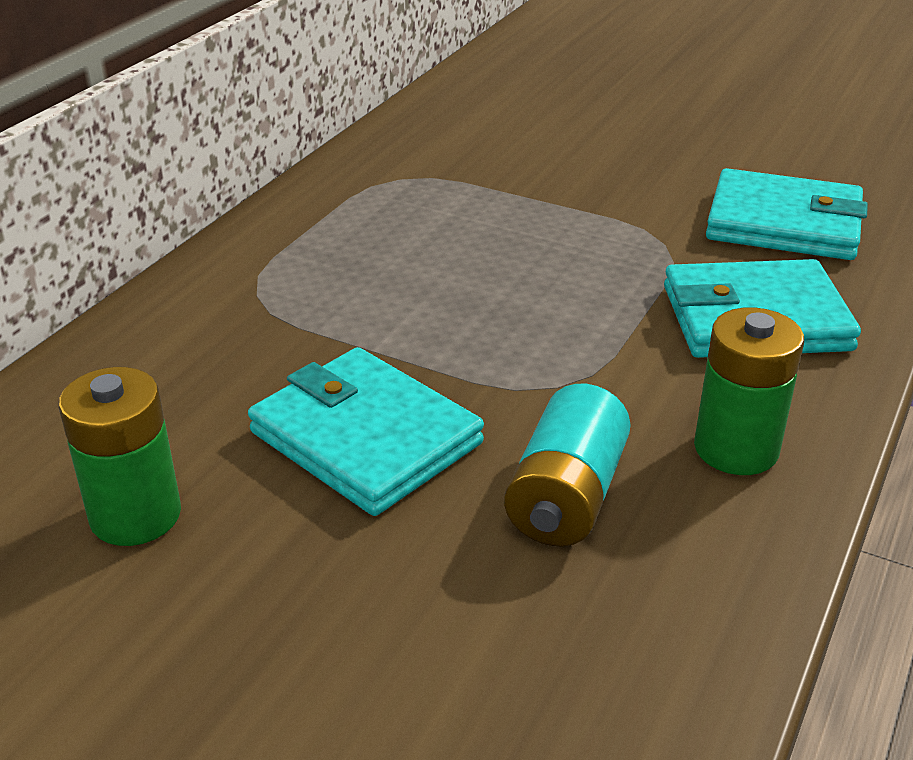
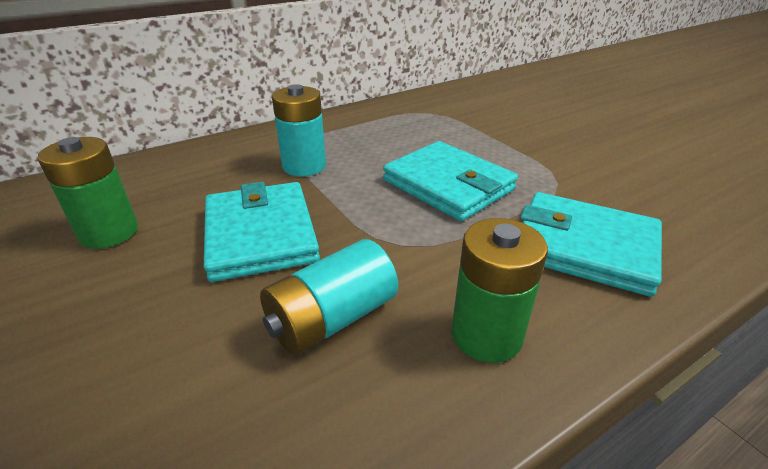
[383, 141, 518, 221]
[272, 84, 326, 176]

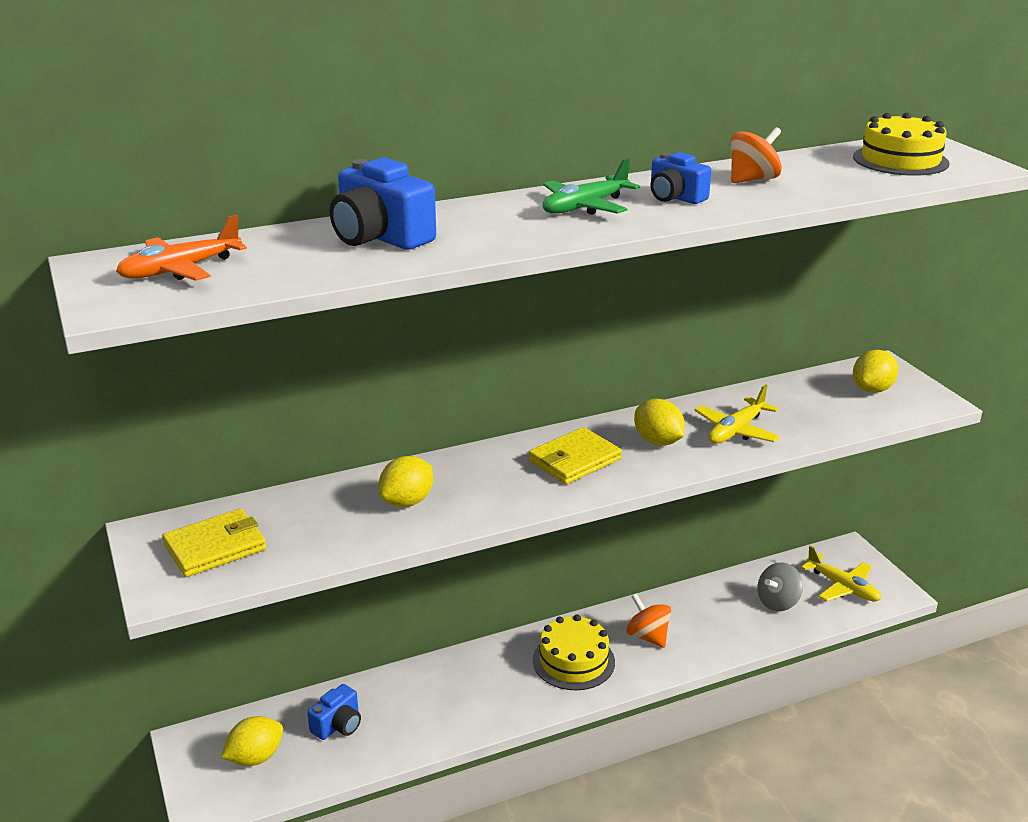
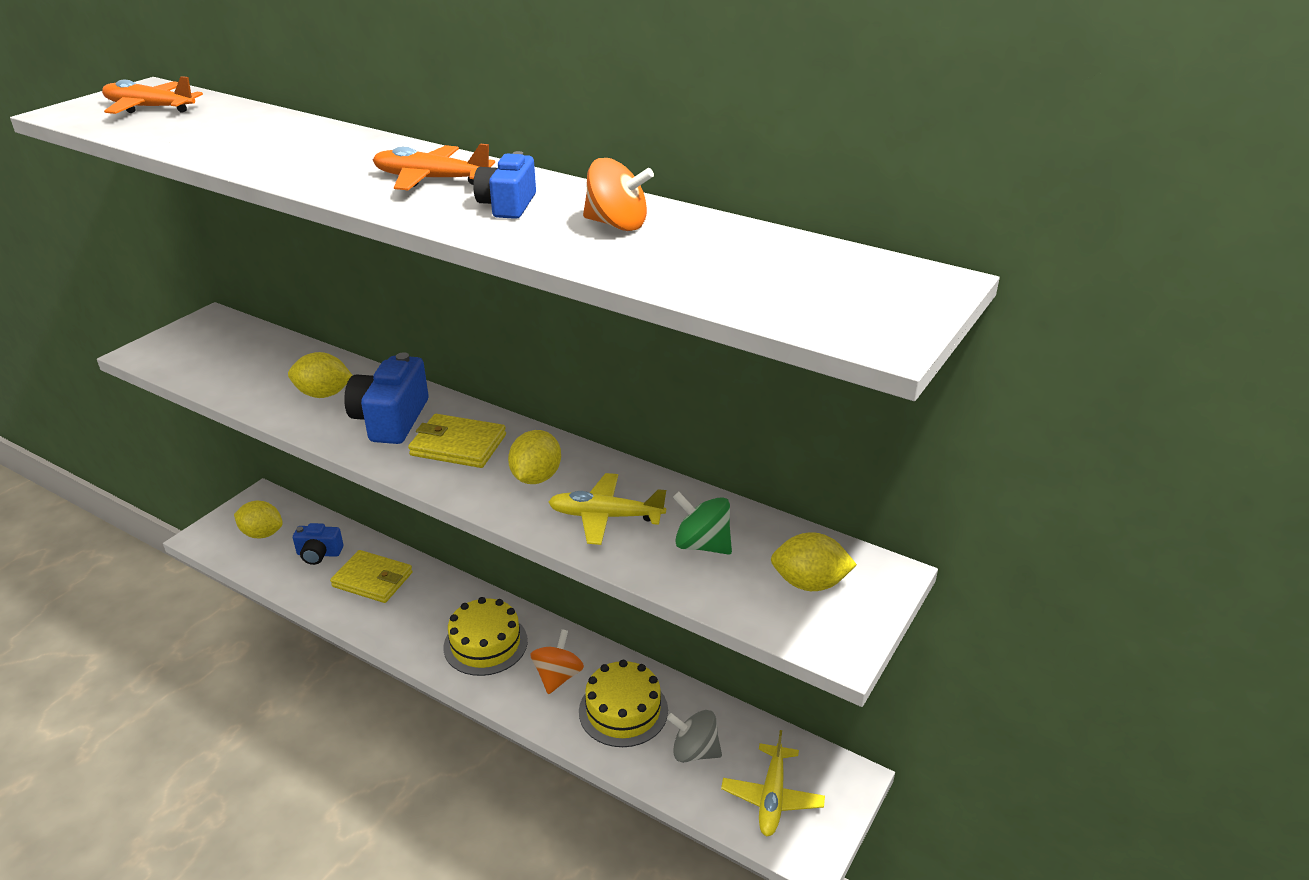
[579, 660, 668, 747]
[344, 352, 428, 444]
[373, 143, 495, 190]
[330, 550, 413, 603]
[673, 492, 732, 555]

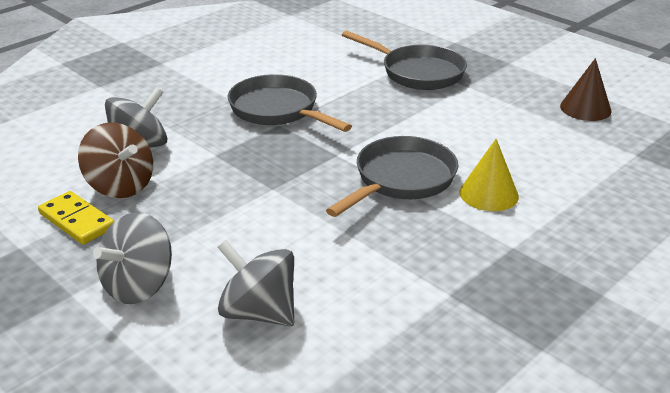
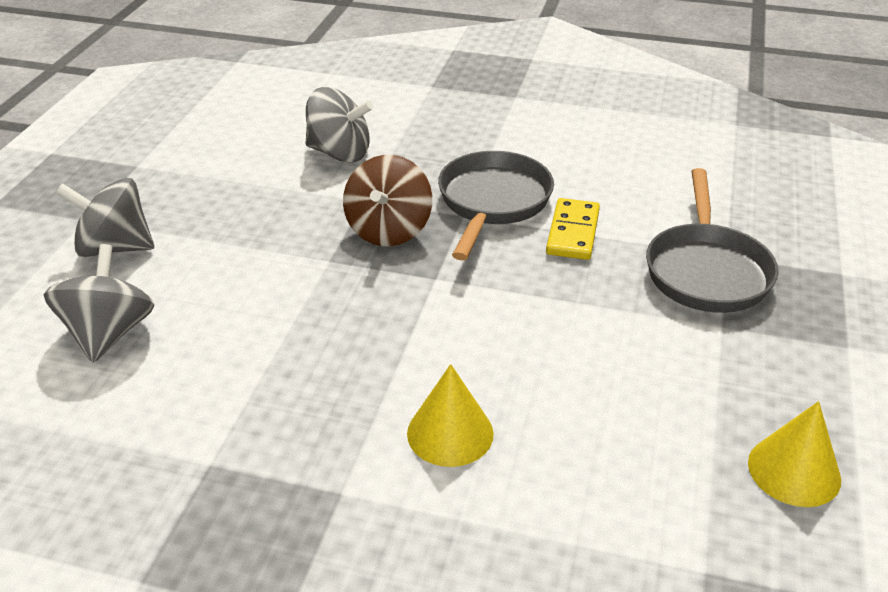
[748, 401, 841, 507]
[343, 155, 432, 246]
[326, 136, 458, 217] (first image)
[546, 198, 600, 260]

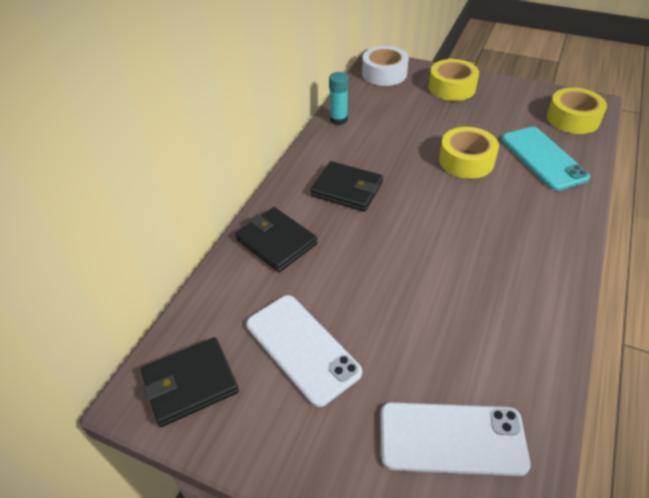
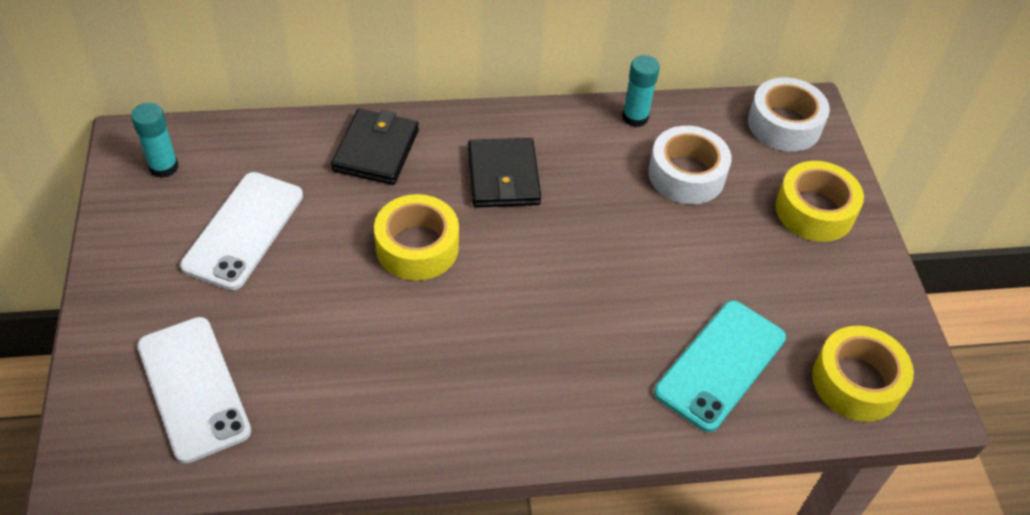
[374, 194, 459, 281]
[131, 103, 179, 178]
[648, 126, 732, 204]

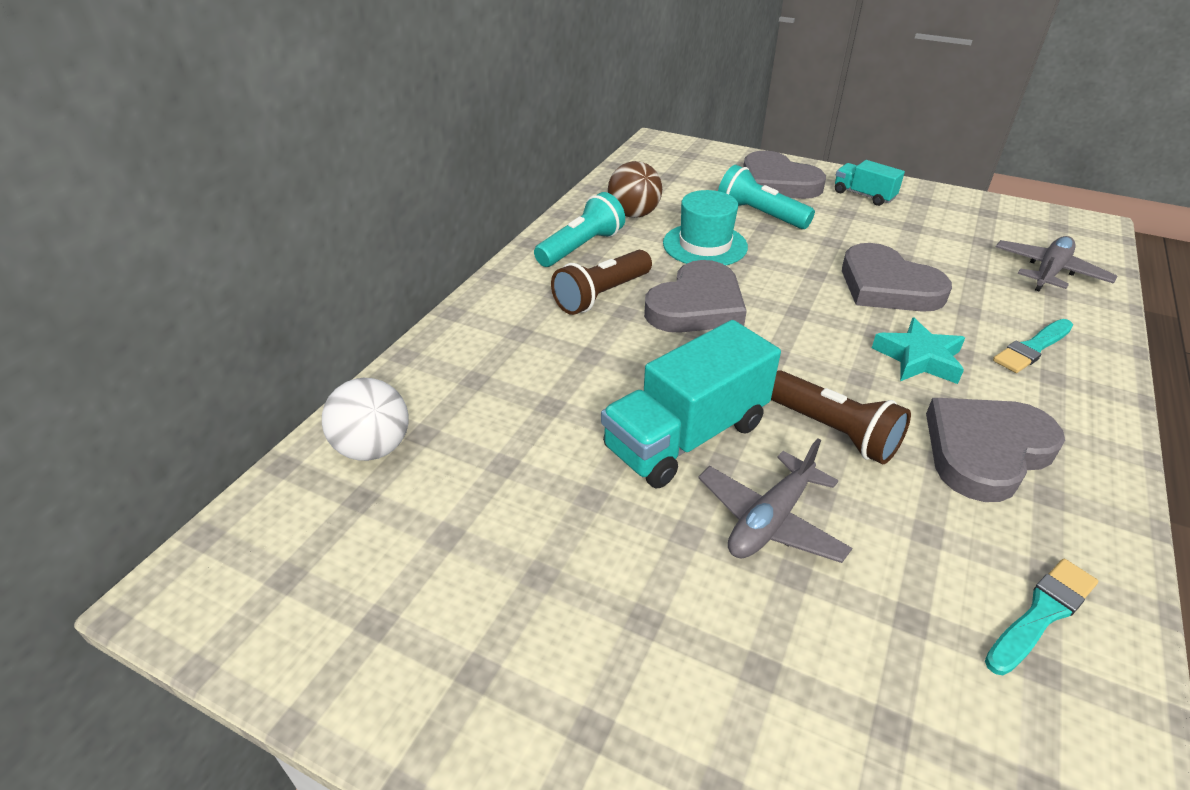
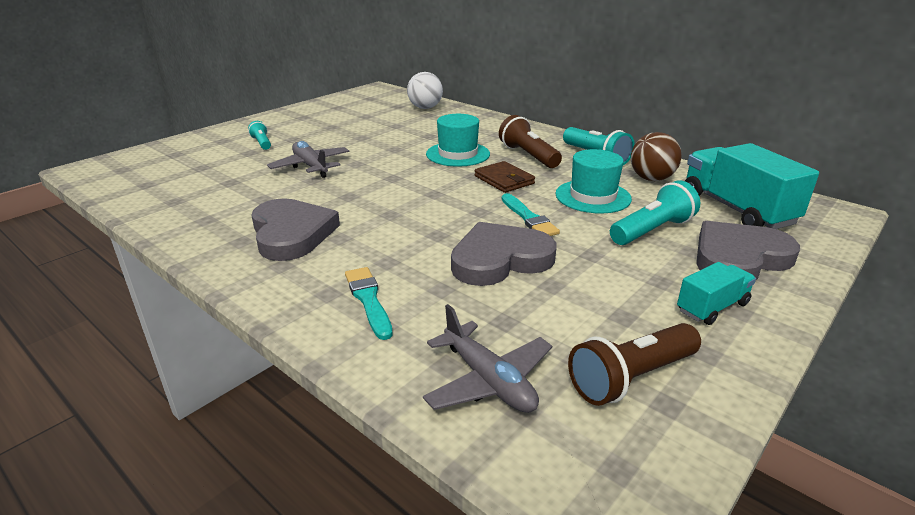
[474, 161, 535, 193]
[872, 317, 965, 384] (first image)
[685, 143, 819, 229]
[568, 323, 701, 406]
[502, 193, 560, 236]
[426, 114, 490, 167]
[248, 121, 271, 150]

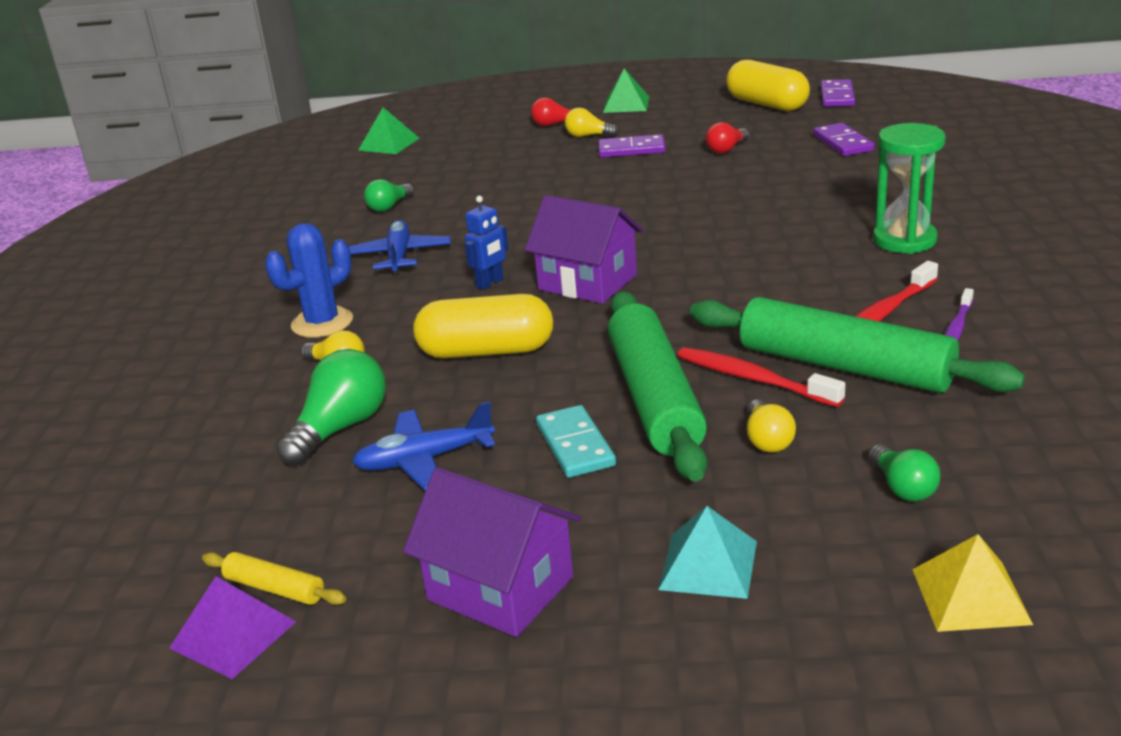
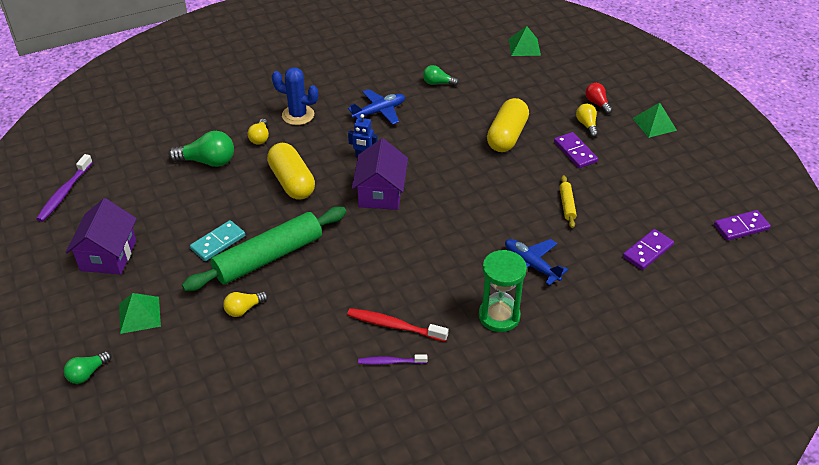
[487, 98, 529, 152]
[706, 122, 750, 154] (first image)
[690, 297, 1025, 393] (first image)
[678, 347, 845, 407] (first image)
[505, 239, 568, 286]
[64, 351, 112, 384]
[119, 293, 161, 334]
[912, 534, 1033, 632] (first image)
[559, 175, 577, 228]
[36, 154, 93, 222]

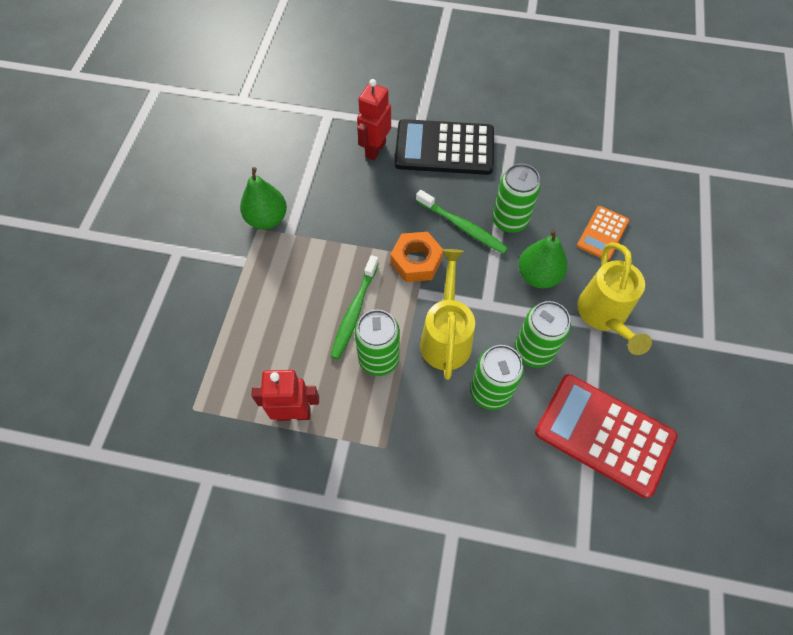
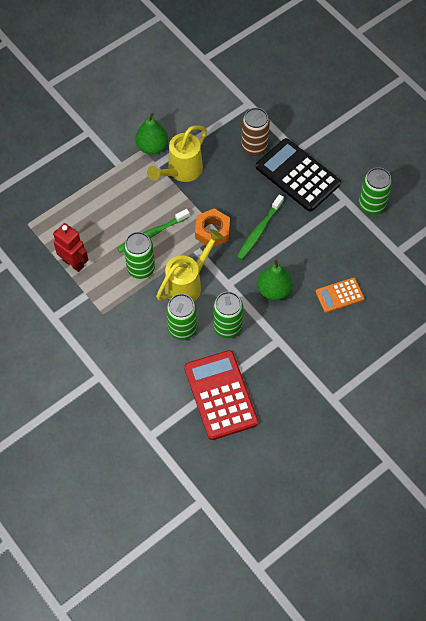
[241, 108, 270, 156]
[359, 167, 392, 215]
[237, 195, 284, 260]
[147, 125, 207, 182]

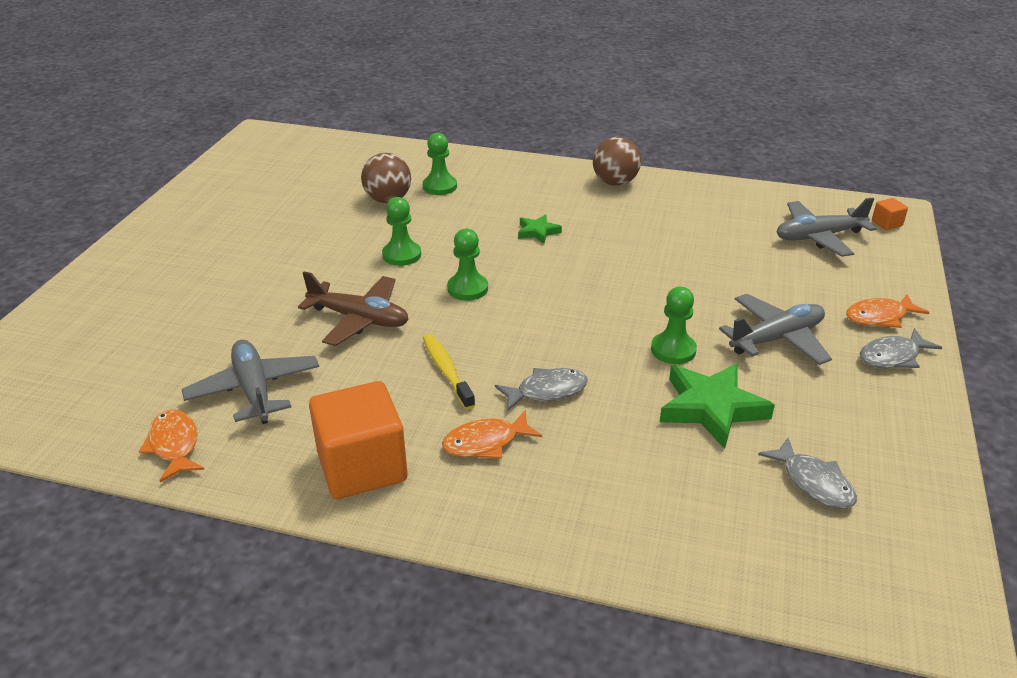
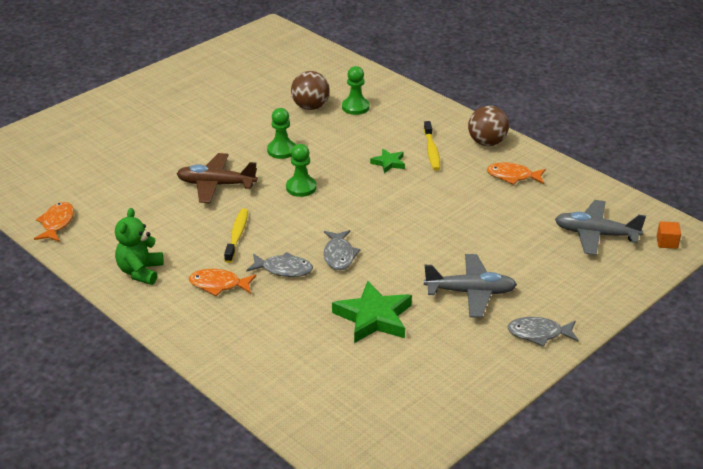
[177, 153, 258, 203]
[651, 287, 697, 364] (first image)
[487, 162, 546, 185]
[181, 340, 319, 424] (first image)
[115, 208, 164, 285]
[324, 230, 361, 270]
[424, 121, 440, 171]

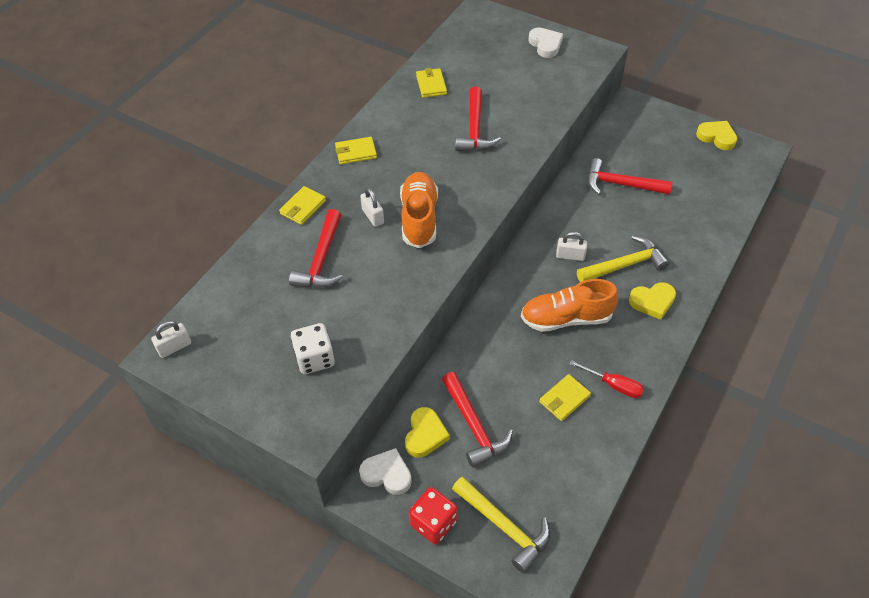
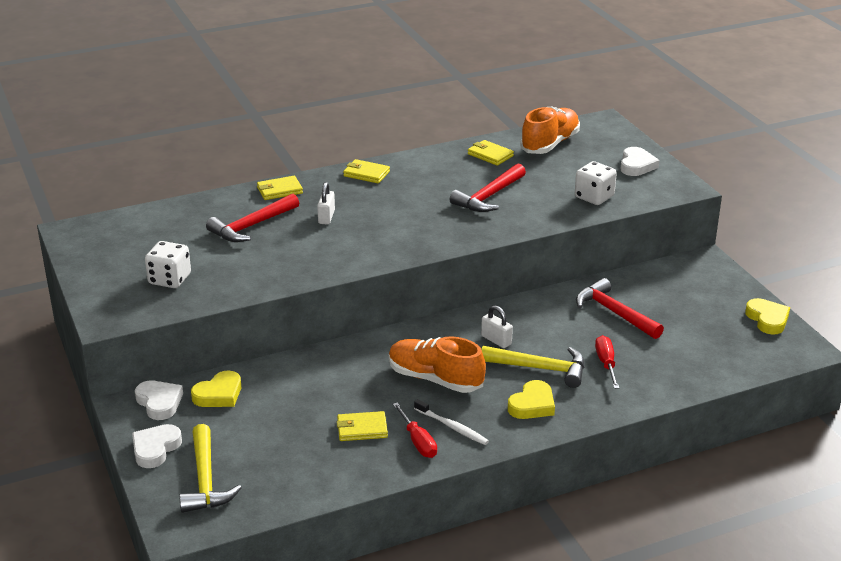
[468, 140, 514, 166]
[520, 107, 580, 154]
[508, 380, 555, 419]
[151, 321, 191, 358] (first image)
[442, 372, 513, 467] (first image)
[132, 424, 182, 468]
[575, 161, 617, 205]
[595, 335, 619, 389]
[414, 399, 489, 445]

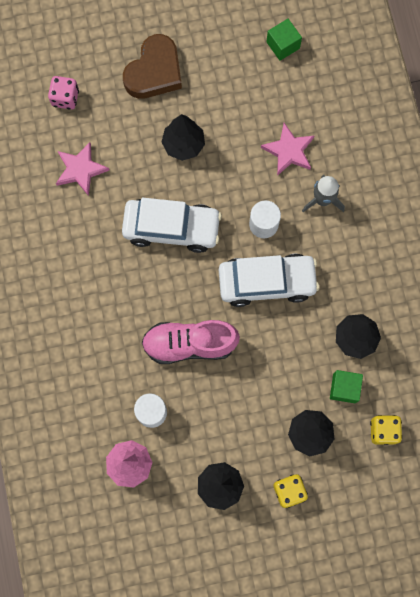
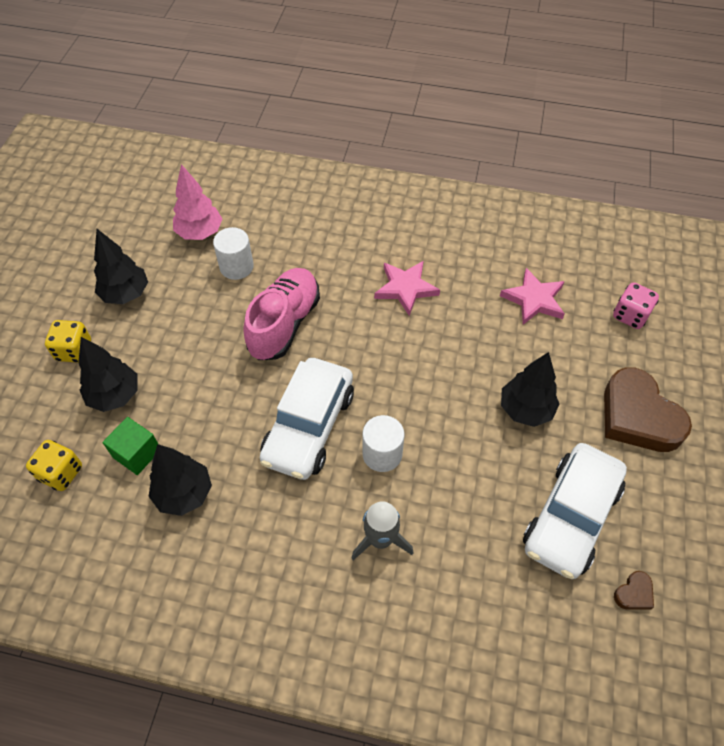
[614, 571, 654, 610]
[374, 261, 440, 316]
[523, 443, 627, 579]

